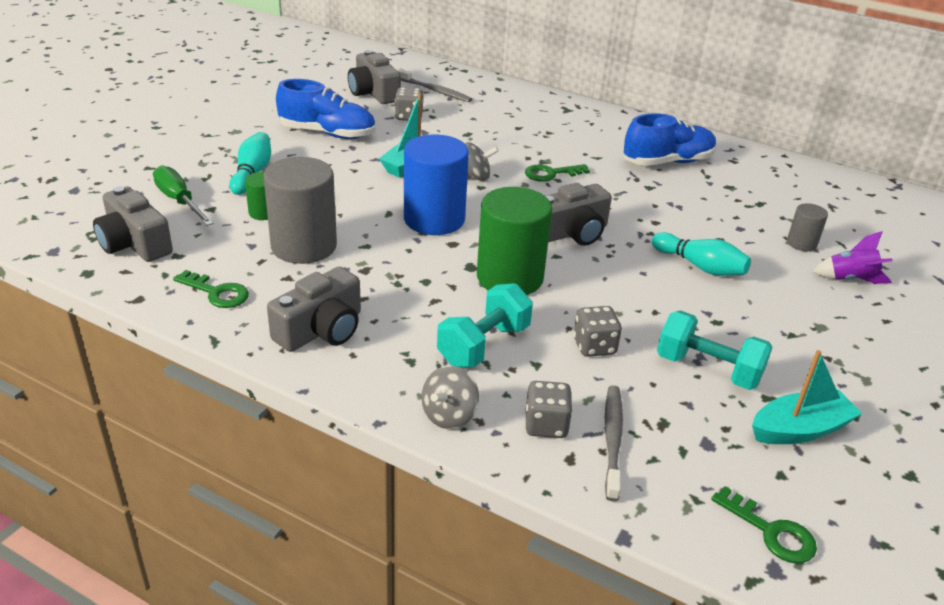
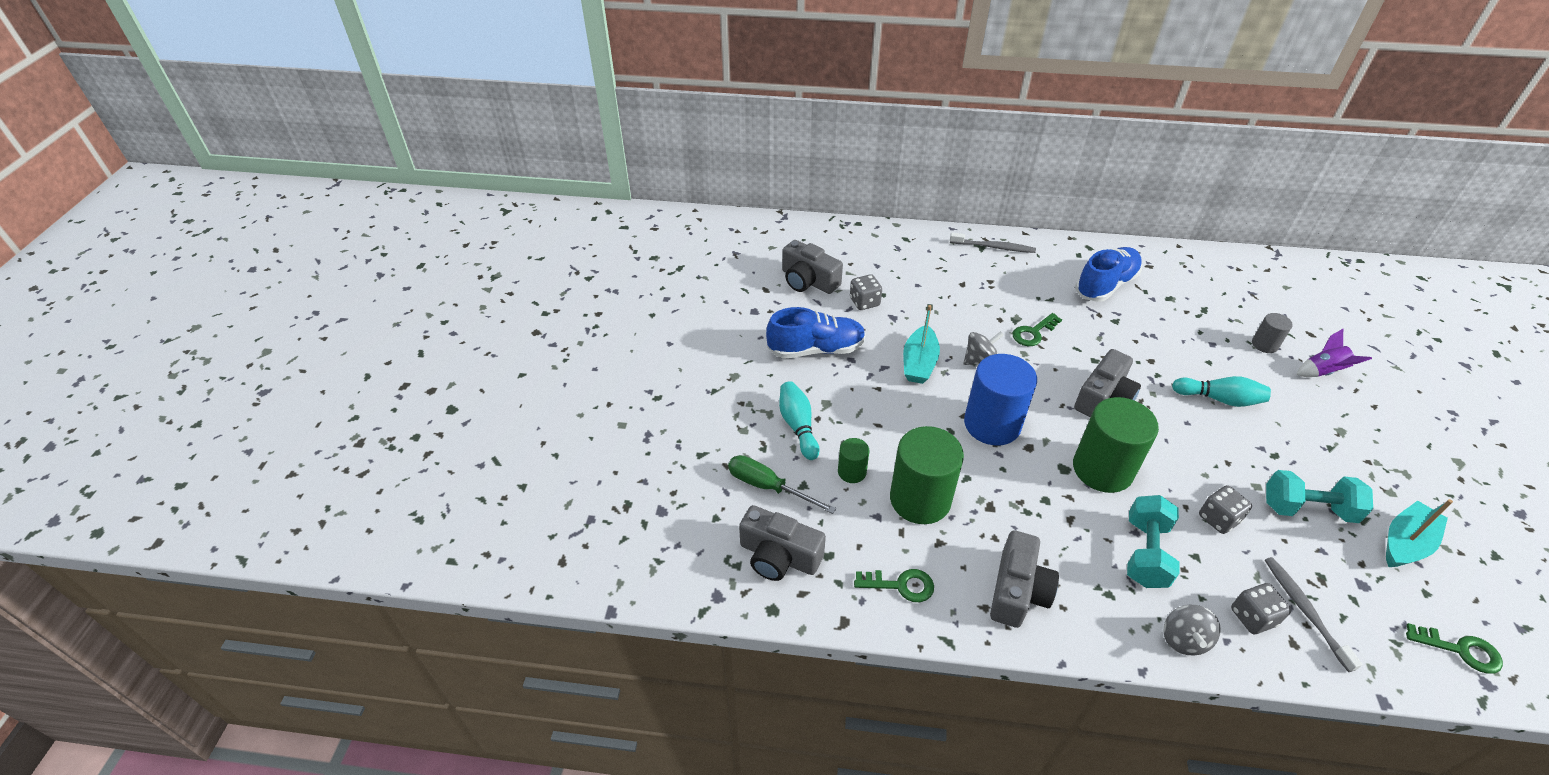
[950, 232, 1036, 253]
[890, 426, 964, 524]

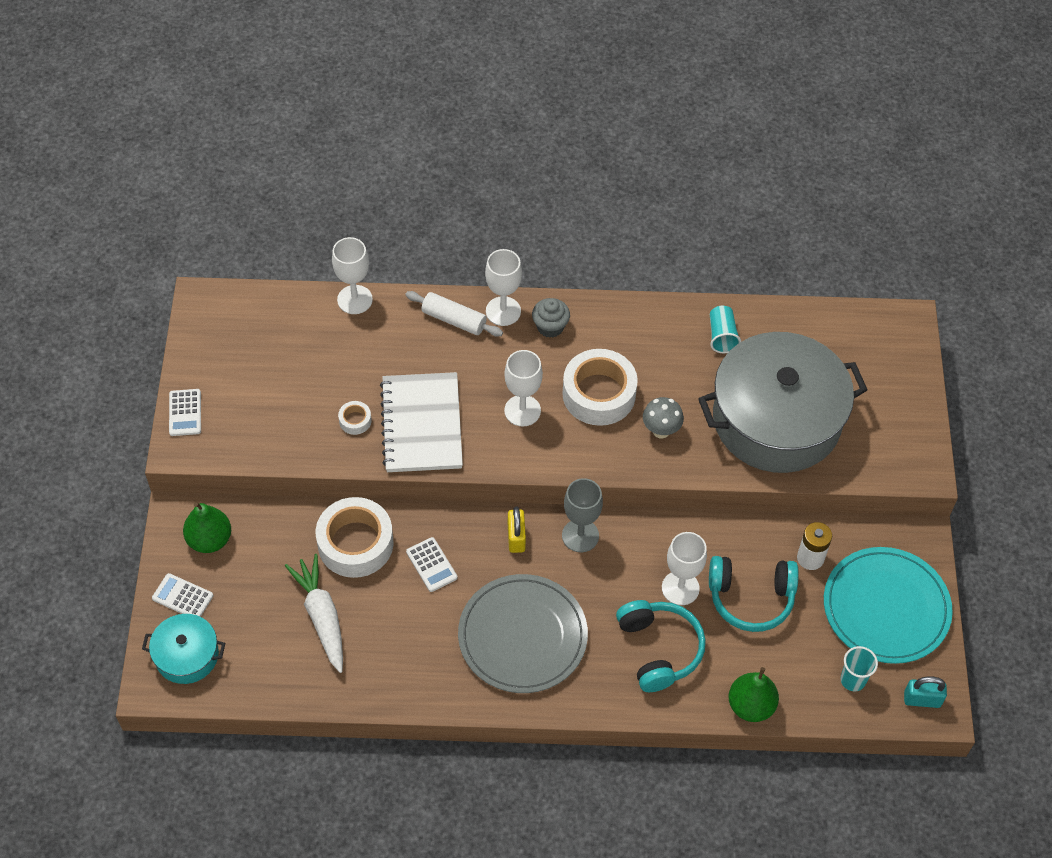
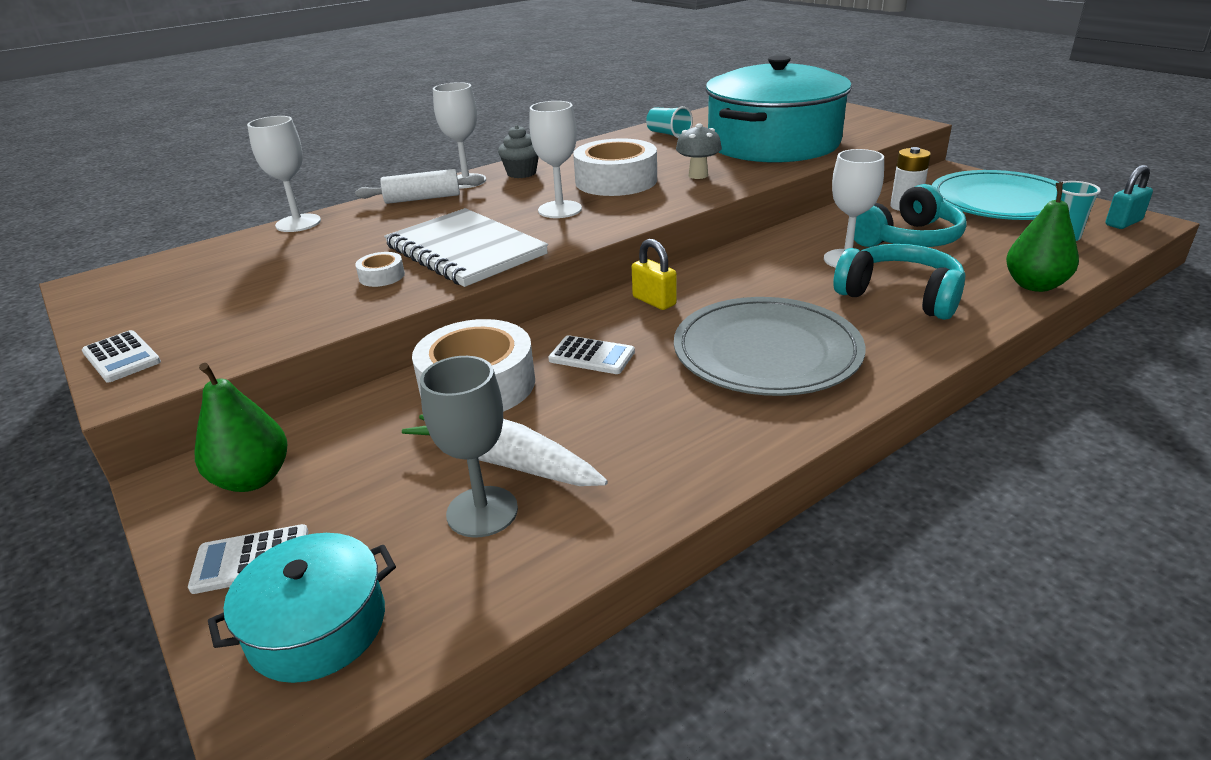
[705, 55, 852, 162]
[420, 356, 518, 537]

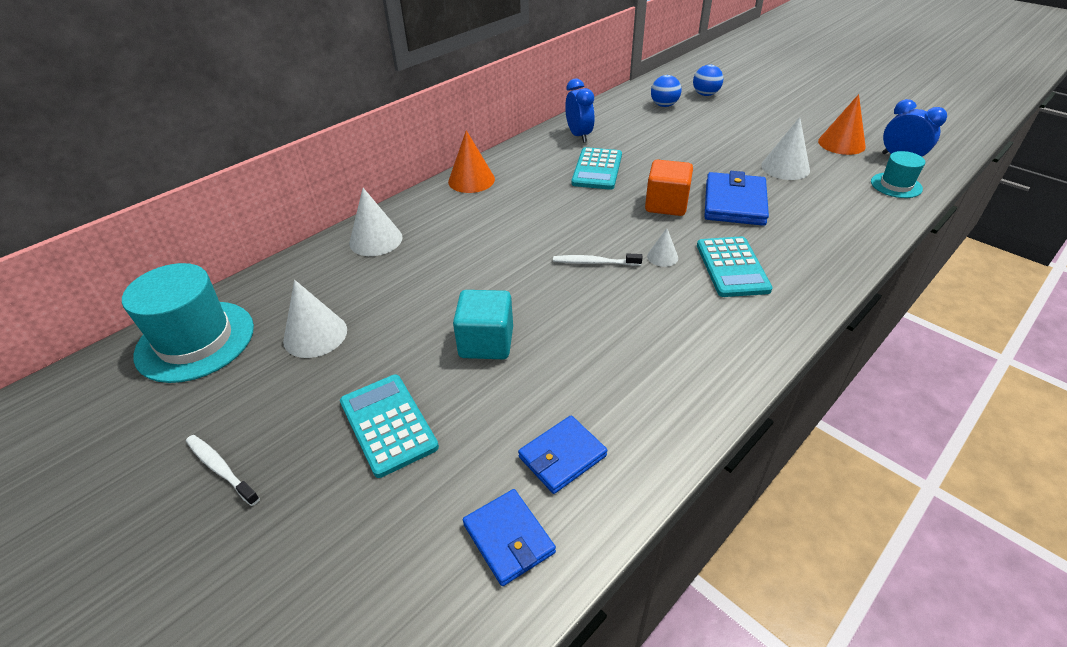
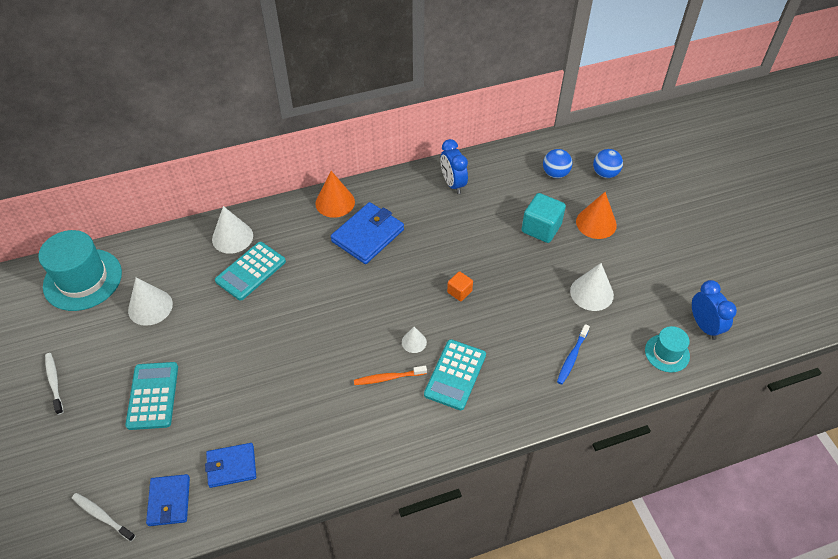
[440, 139, 468, 194]
[576, 192, 617, 239]
[215, 242, 286, 301]
[447, 271, 473, 301]
[331, 202, 404, 264]
[72, 493, 136, 542]
[522, 193, 566, 243]
[557, 324, 590, 384]
[354, 366, 427, 385]

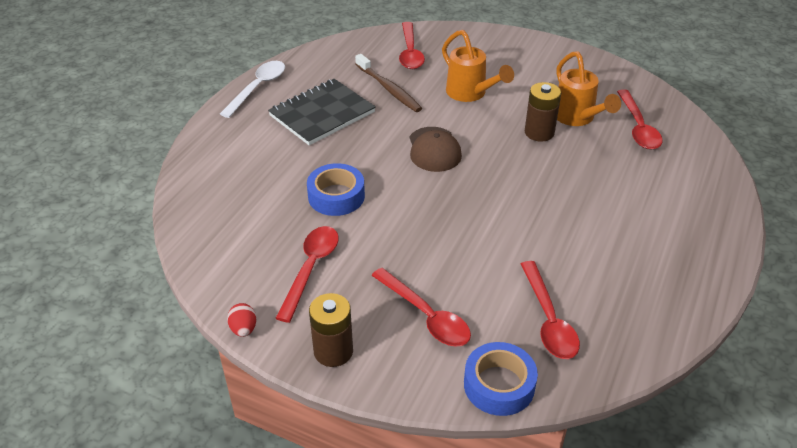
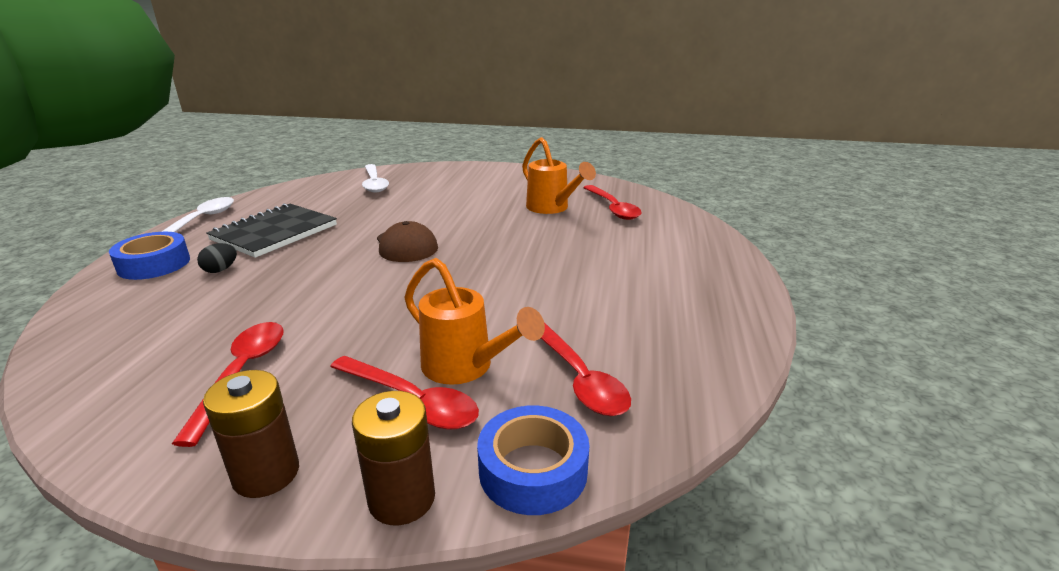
[362, 164, 389, 193]
[404, 258, 545, 385]
[355, 54, 422, 112] (first image)
[352, 391, 435, 525]
[109, 232, 190, 280]
[227, 303, 256, 337] (first image)
[197, 243, 237, 273]

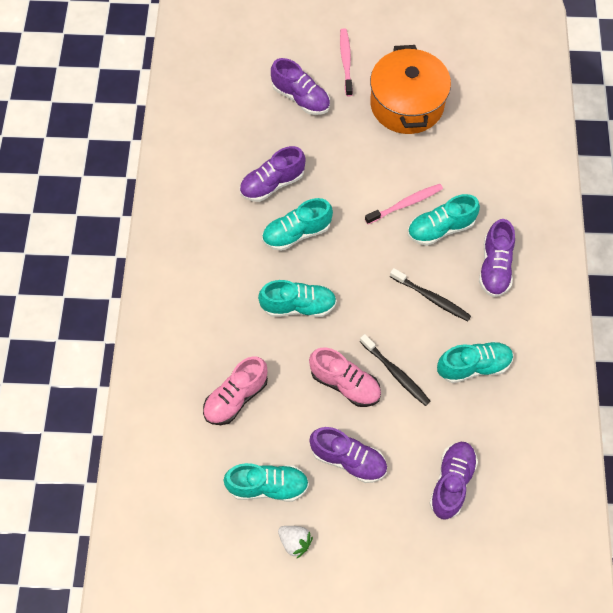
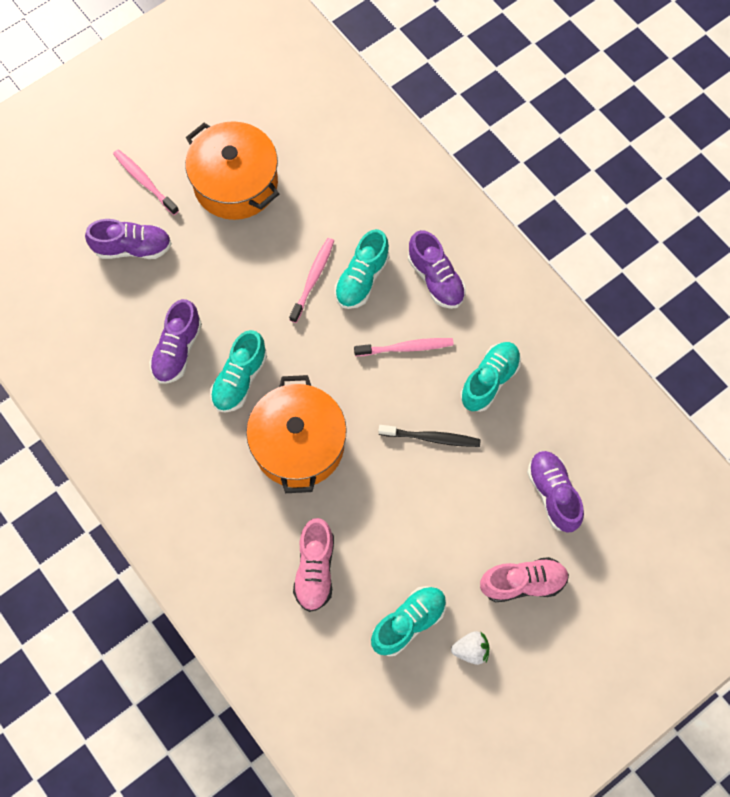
[354, 338, 454, 356]
[246, 375, 347, 493]
[480, 557, 569, 602]
[309, 427, 387, 483] (first image)

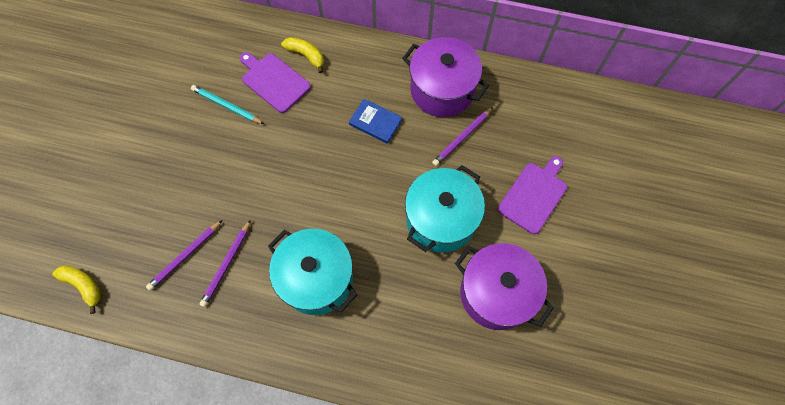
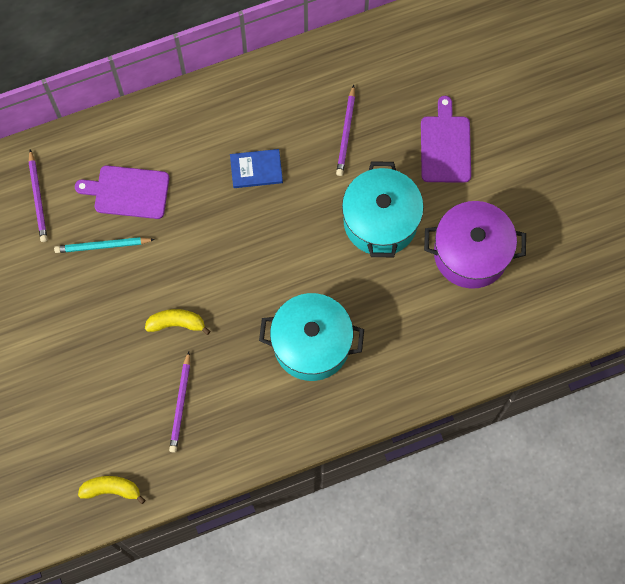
[145, 309, 211, 335]
[402, 37, 489, 117] (first image)
[29, 149, 48, 242]

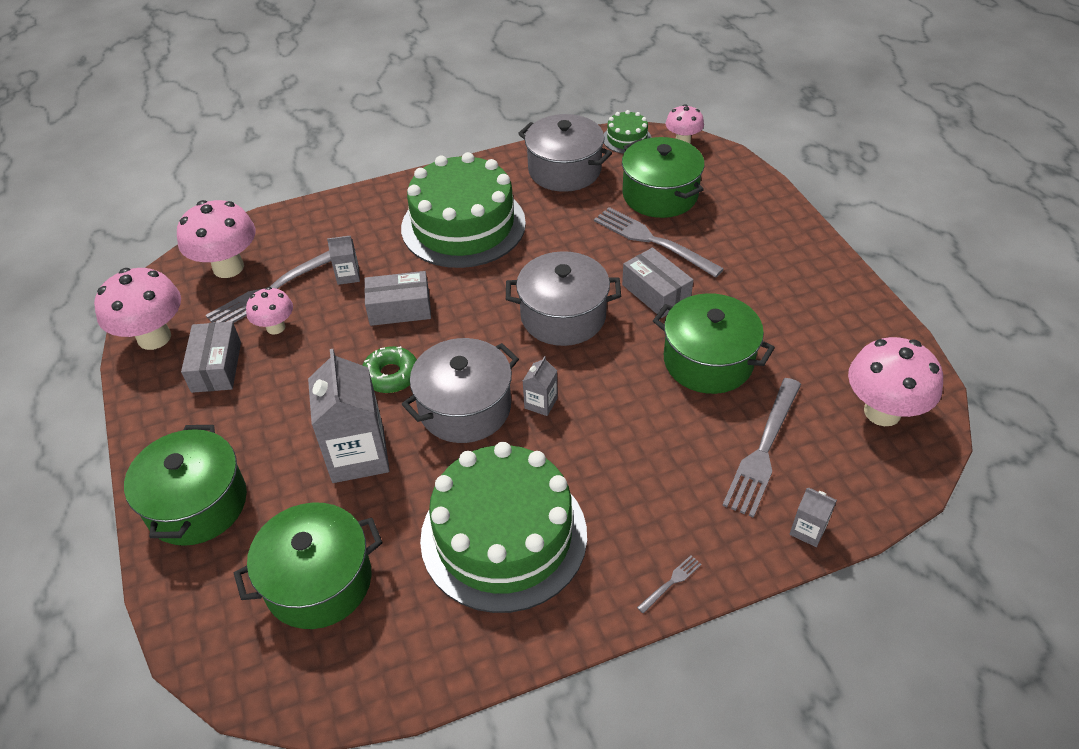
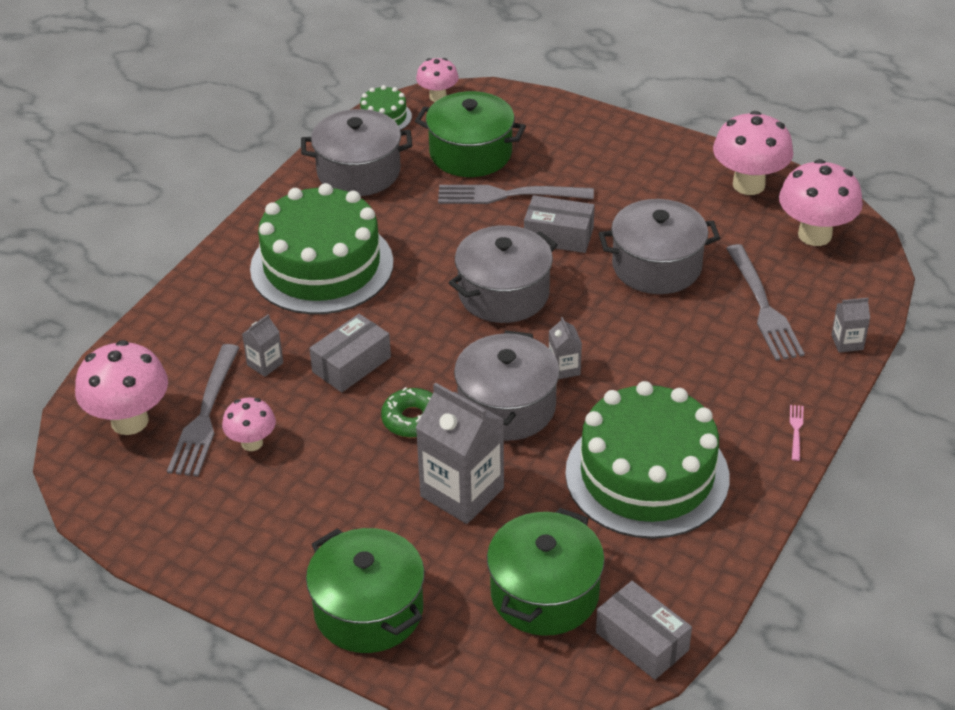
[713, 111, 793, 195]
[599, 199, 720, 294]
[596, 581, 692, 680]
[790, 405, 803, 461]

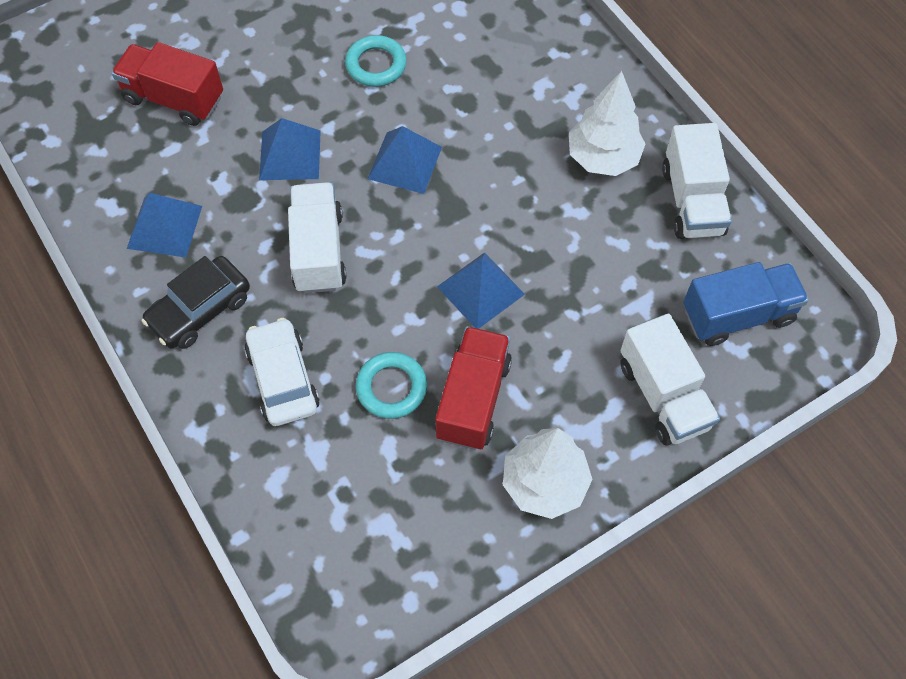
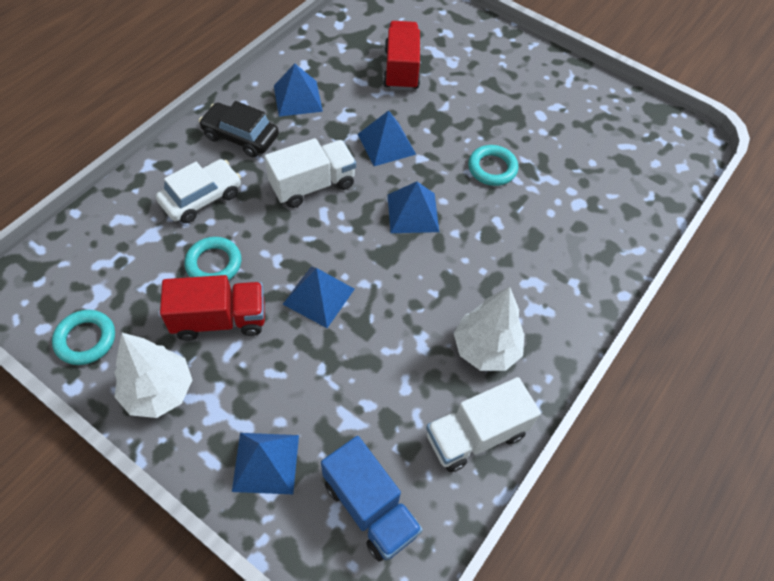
[232, 433, 299, 494]
[52, 310, 115, 365]

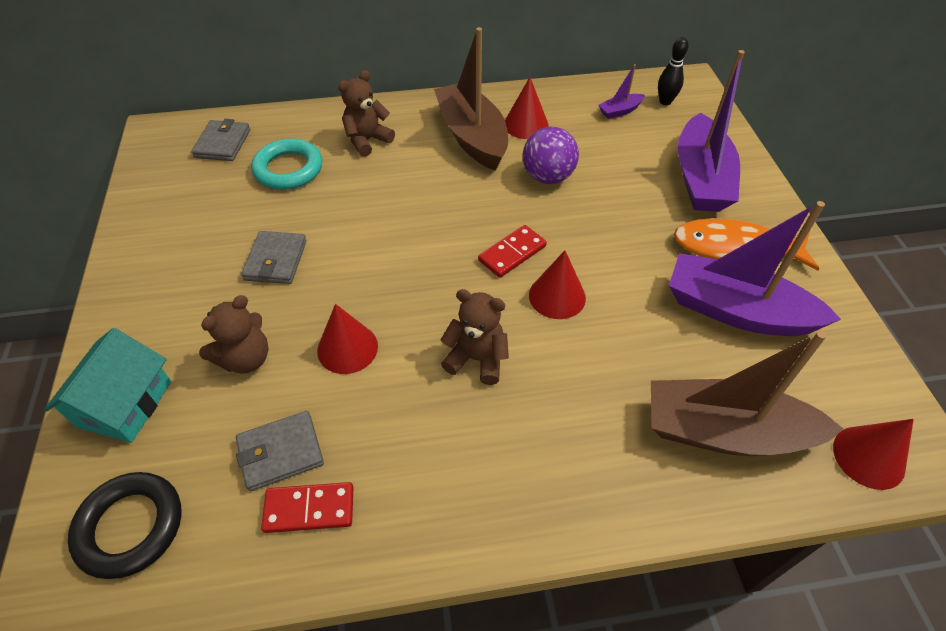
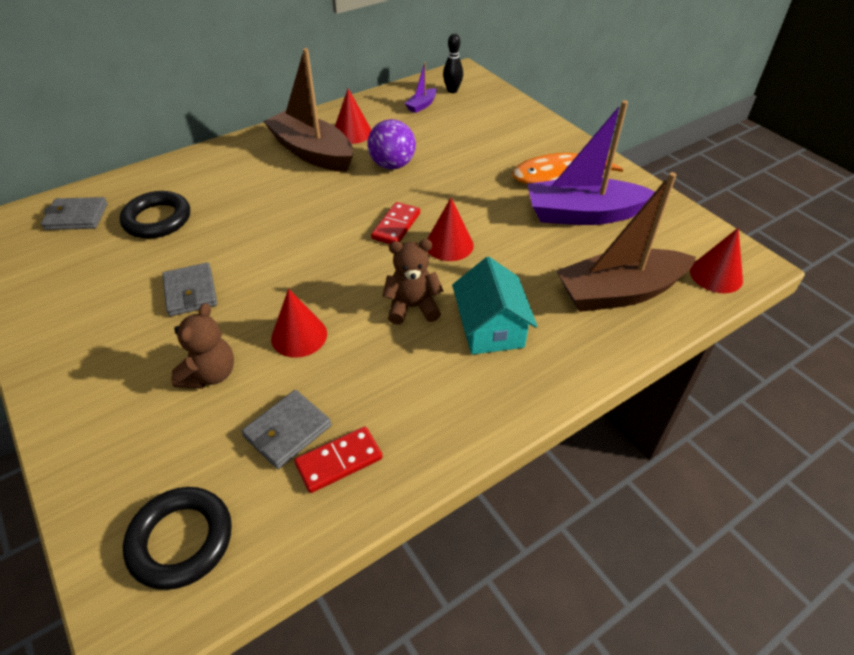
[678, 50, 745, 212] (first image)
[338, 70, 395, 157] (first image)
[41, 197, 108, 230]
[120, 191, 190, 239]
[452, 257, 537, 355]

